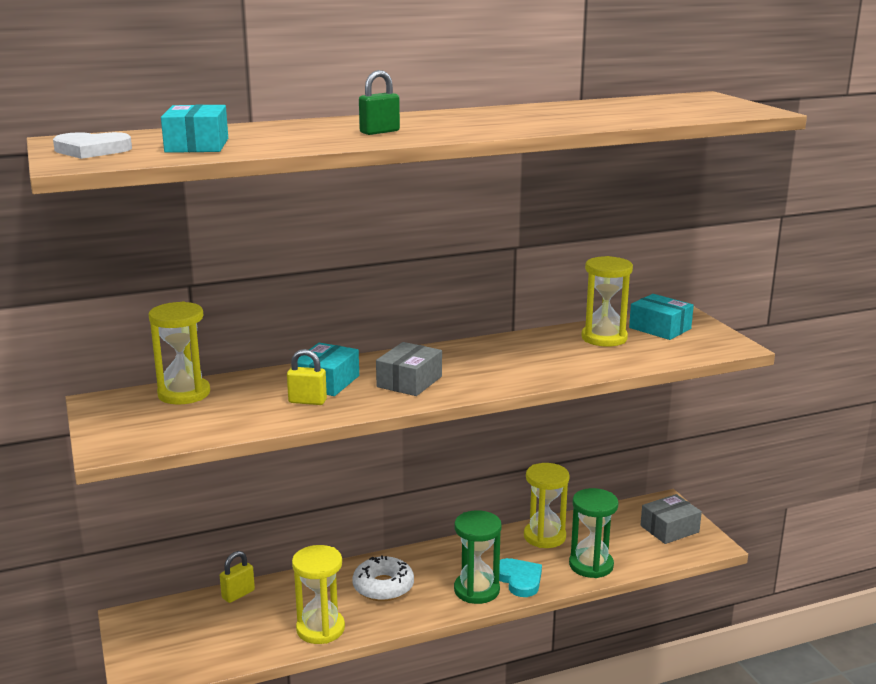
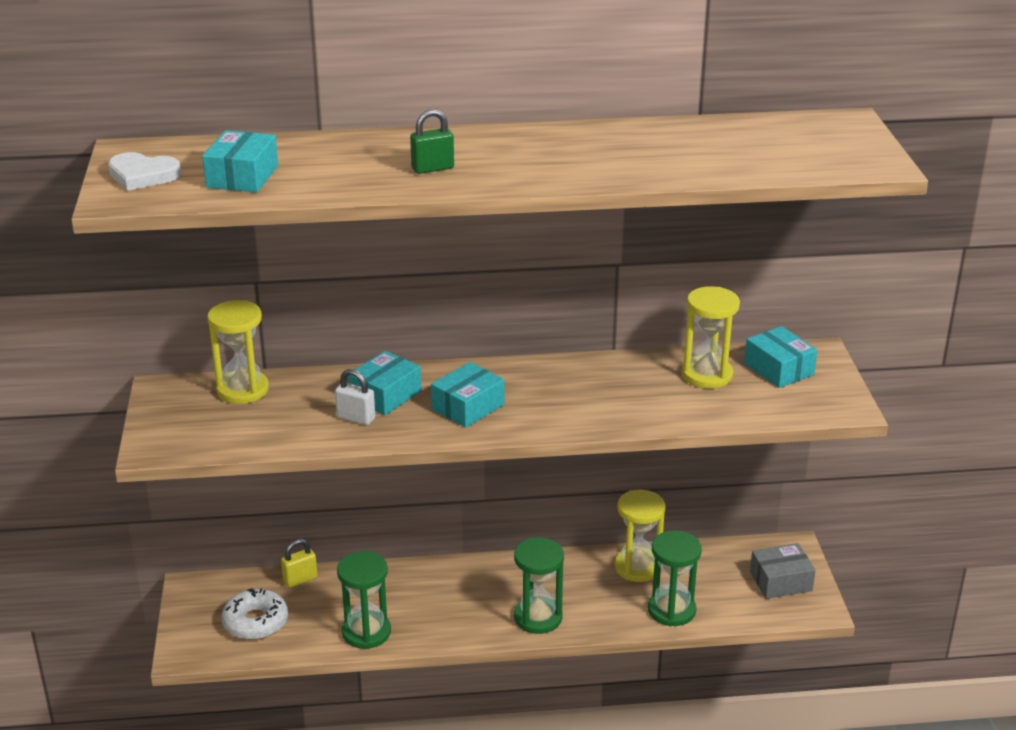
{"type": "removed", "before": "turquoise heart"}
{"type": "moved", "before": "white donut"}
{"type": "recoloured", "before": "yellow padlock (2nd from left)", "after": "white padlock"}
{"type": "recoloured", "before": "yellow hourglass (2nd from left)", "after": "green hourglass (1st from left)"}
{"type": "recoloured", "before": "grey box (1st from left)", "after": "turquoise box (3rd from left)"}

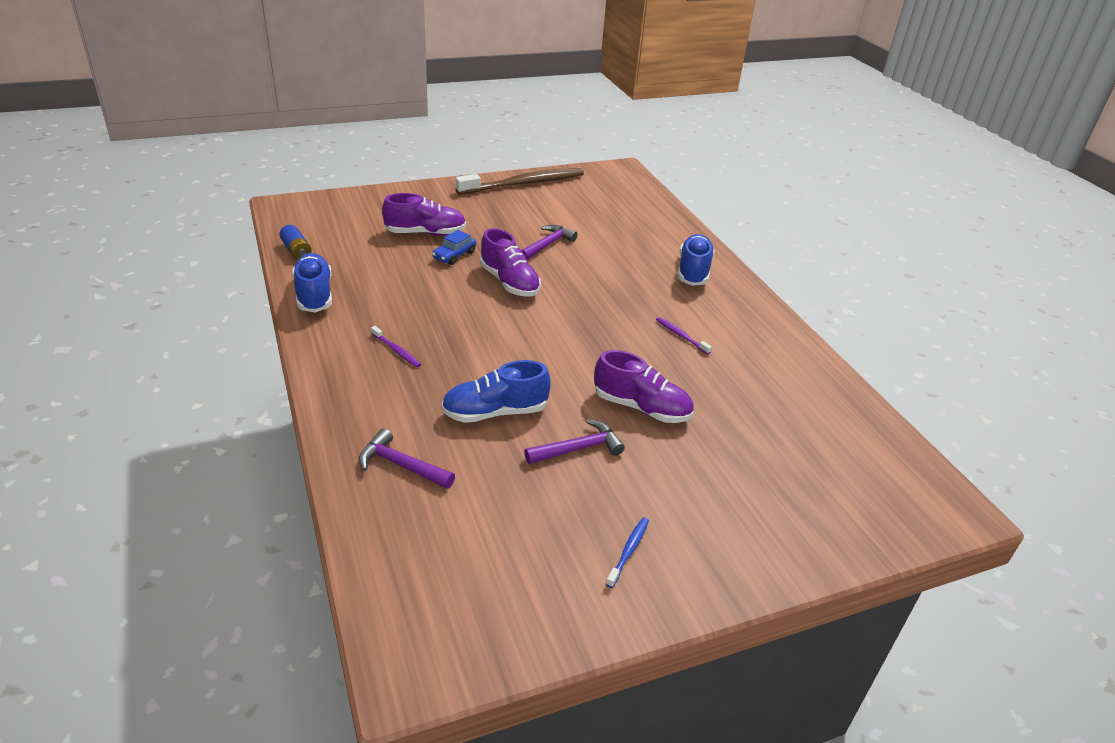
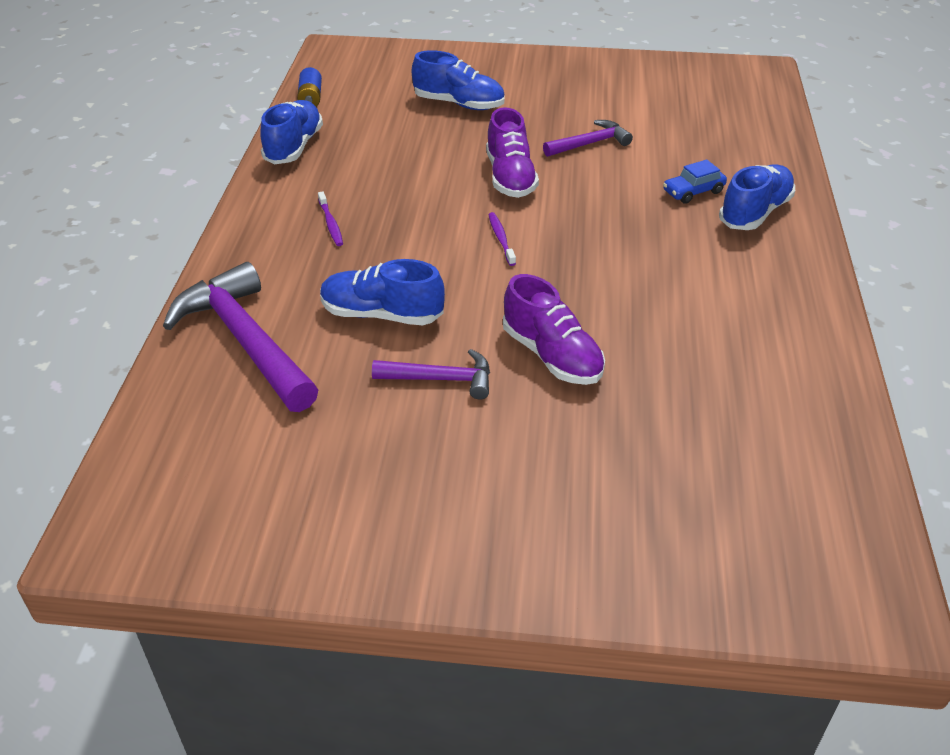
{"type": "removed", "before": "brown toothbrush"}
{"type": "removed", "before": "blue toothbrush"}
{"type": "moved", "before": "blue car"}
{"type": "moved", "before": "purple toothbrush (2nd from left)"}
{"type": "recoloured", "before": "purple shoe (1st from left)", "after": "blue shoe (3rd from left)"}
{"type": "resized", "before": "purple hammer (1st from left)", "scale": 1.85}

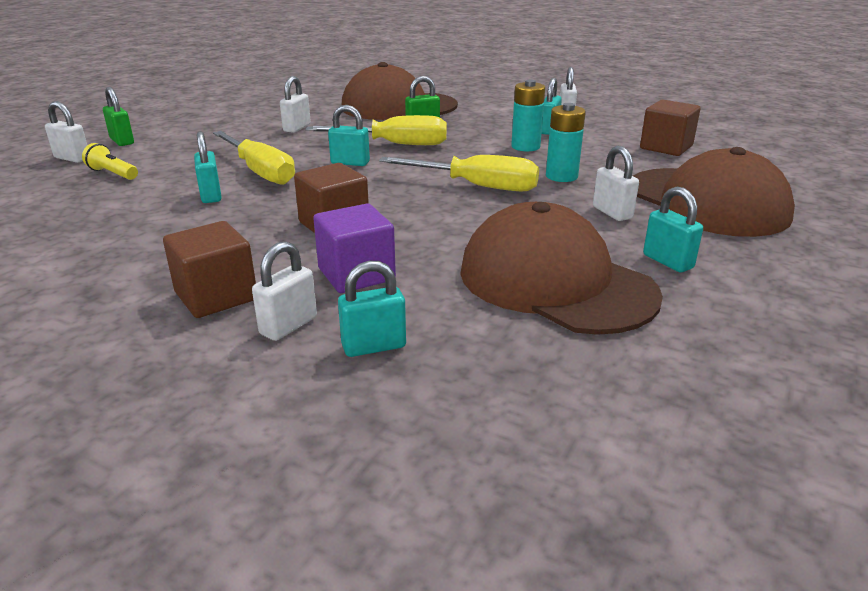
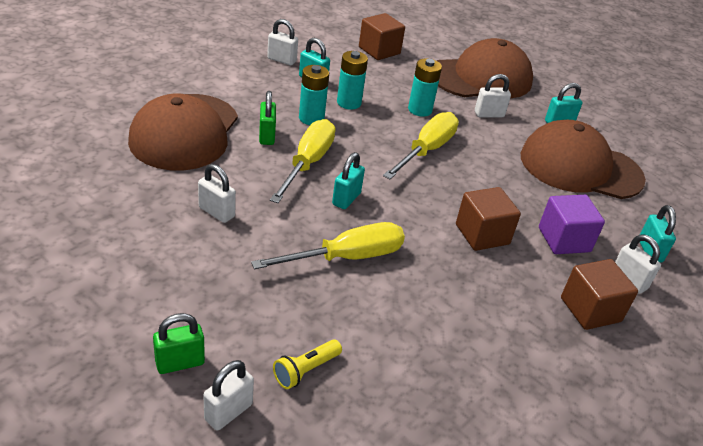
{"type": "removed", "before": "turquoise padlock (1st from left)"}
{"type": "added", "after": "turquoise battery (1st from left)"}
{"type": "turned", "before": "brown cap (2nd from left in the first image)", "turn": 45}

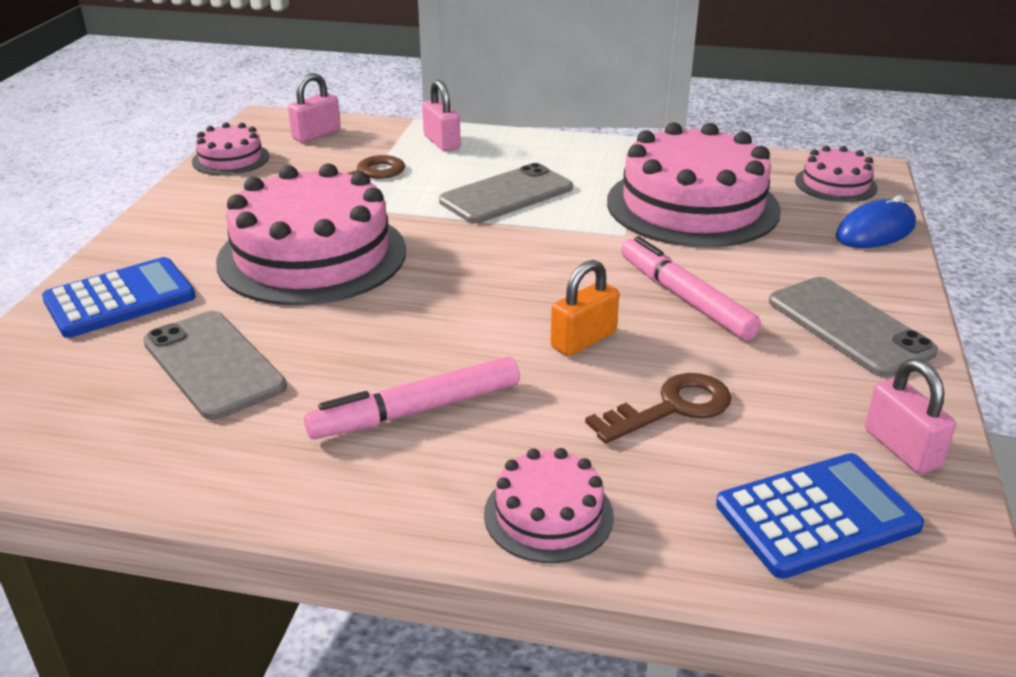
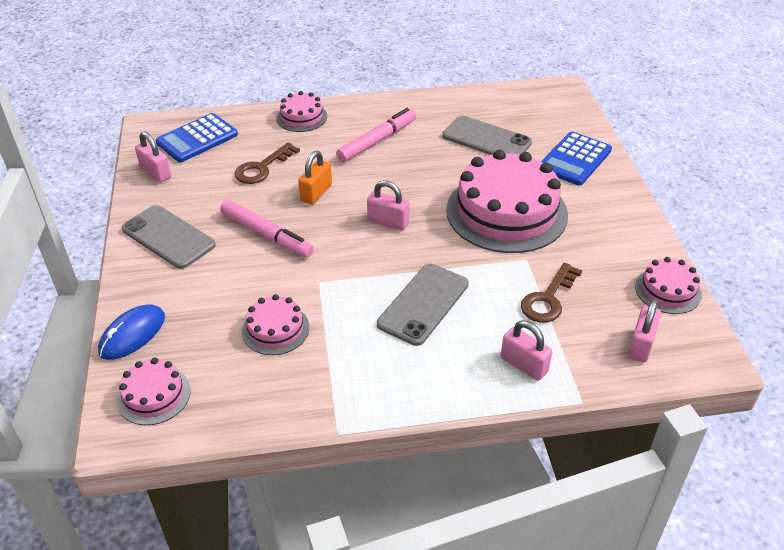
{"type": "added", "after": "pink padlock (2nd from left)"}
{"type": "resized", "before": "pink cake (4th from left in the first image)", "scale": 0.48}

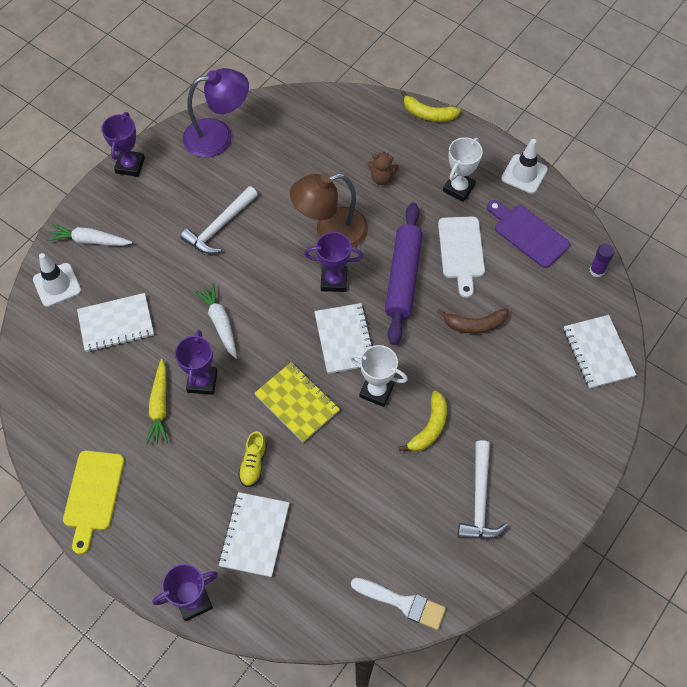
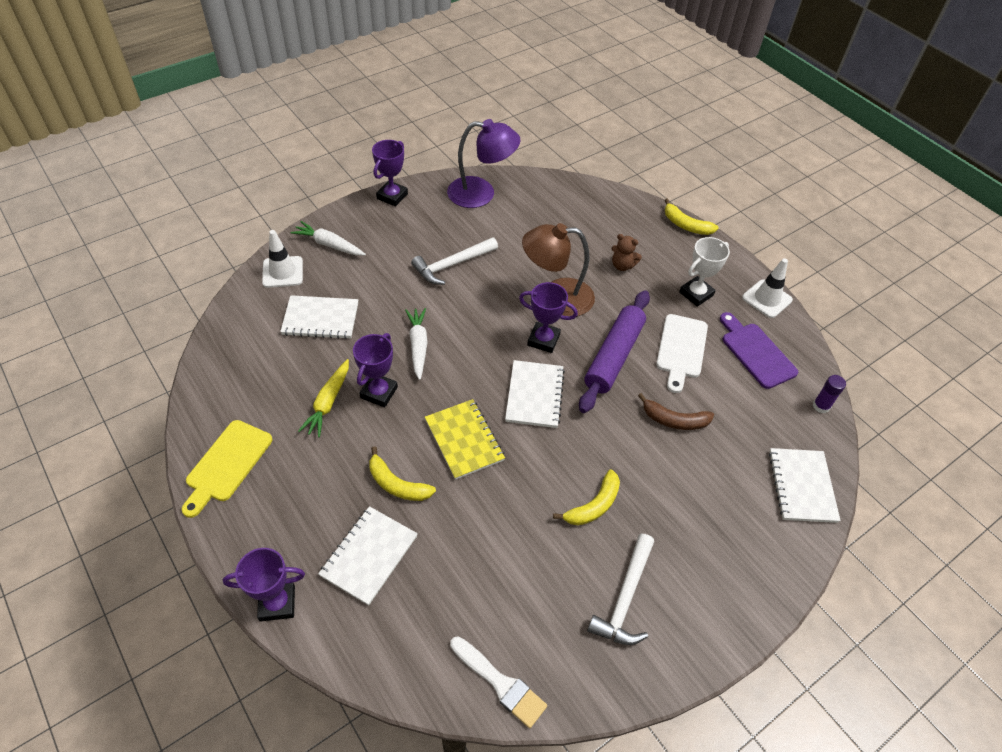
{"type": "removed", "before": "white trophy (1st from left)"}
{"type": "replaced", "before": "yellow shoe", "after": "yellow banana (1st from left)"}

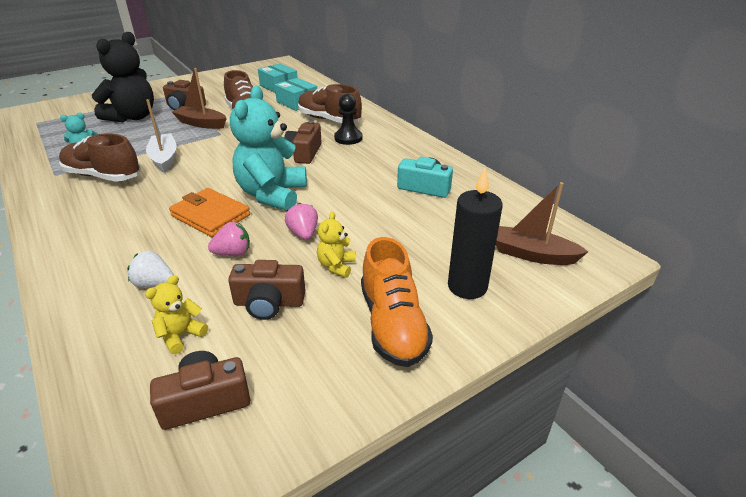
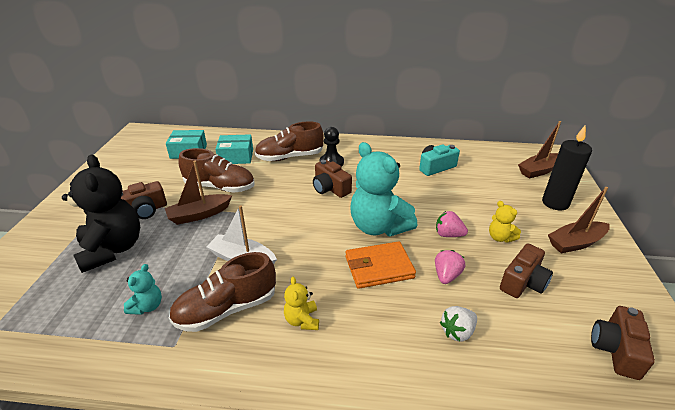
{"type": "moved", "before": "yellow teddy bear (1st from left)"}
{"type": "replaced", "before": "orange shoe", "after": "brown boat (3rd from left)"}

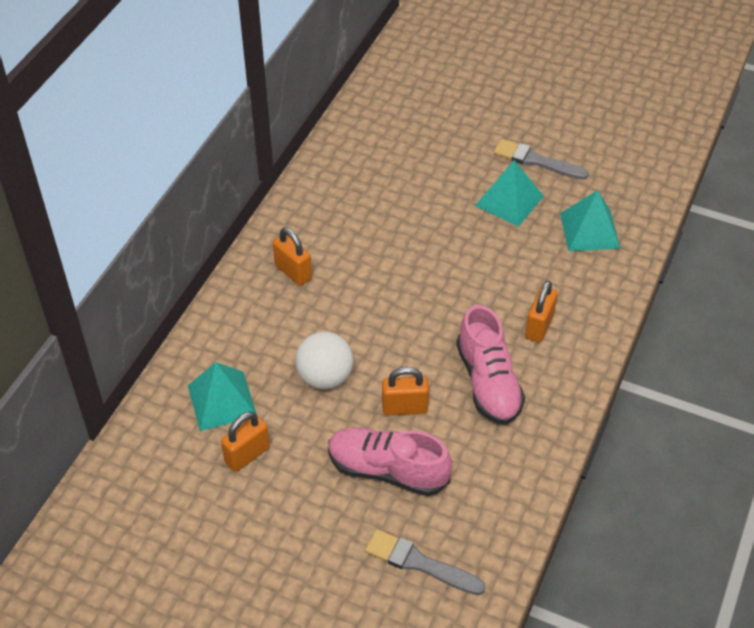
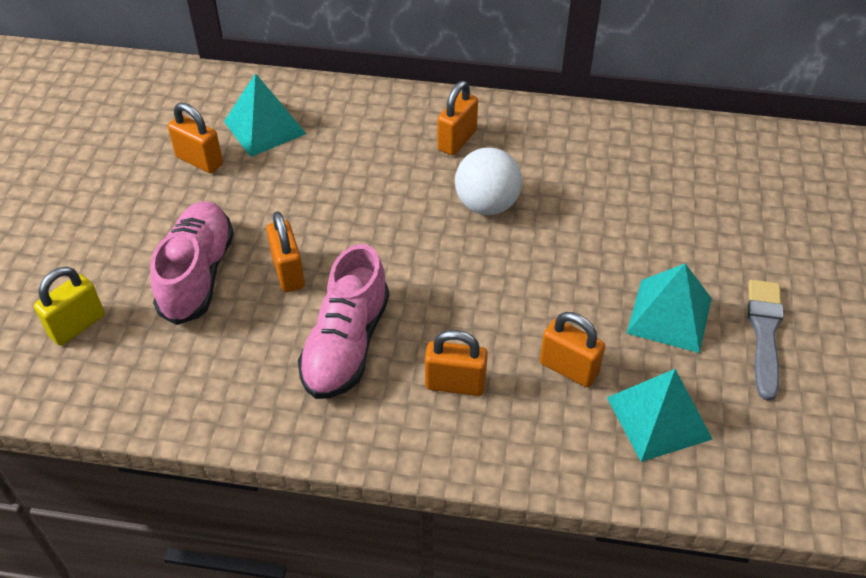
{"type": "added", "after": "orange padlock (5th from left)"}
{"type": "moved", "before": "white ball"}
{"type": "replaced", "before": "grey brush (1st from left)", "after": "yellow padlock"}
{"type": "turned", "before": "pink shoe (2nd from left)", "turn": -45}

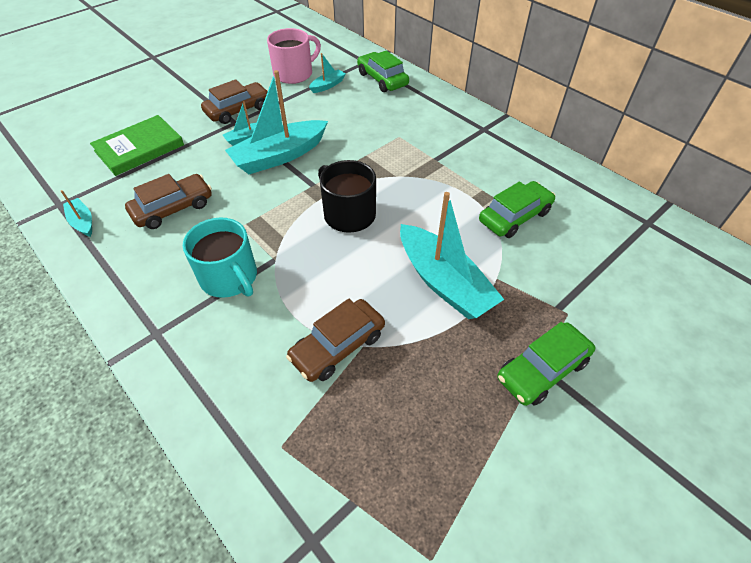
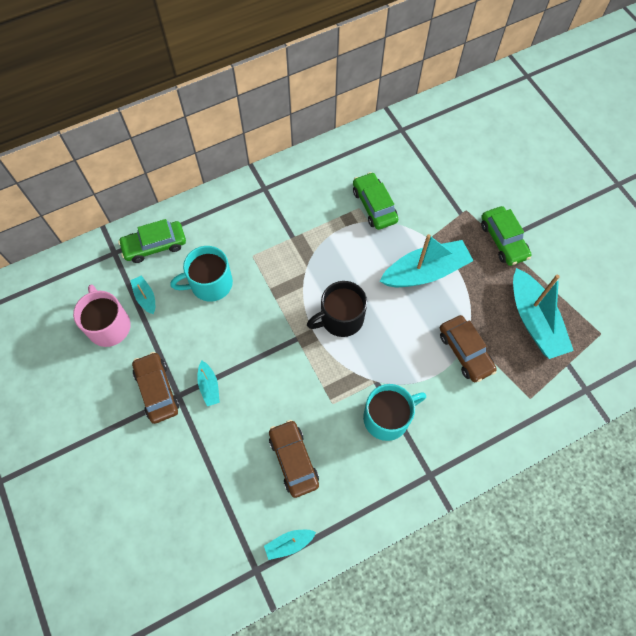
{"type": "removed", "before": "green book"}
{"type": "added", "after": "turquoise mug (1st from left)"}
{"type": "moved", "before": "turquoise boat (3rd from left in the first image)", "after": "turquoise boat (5th from left)"}

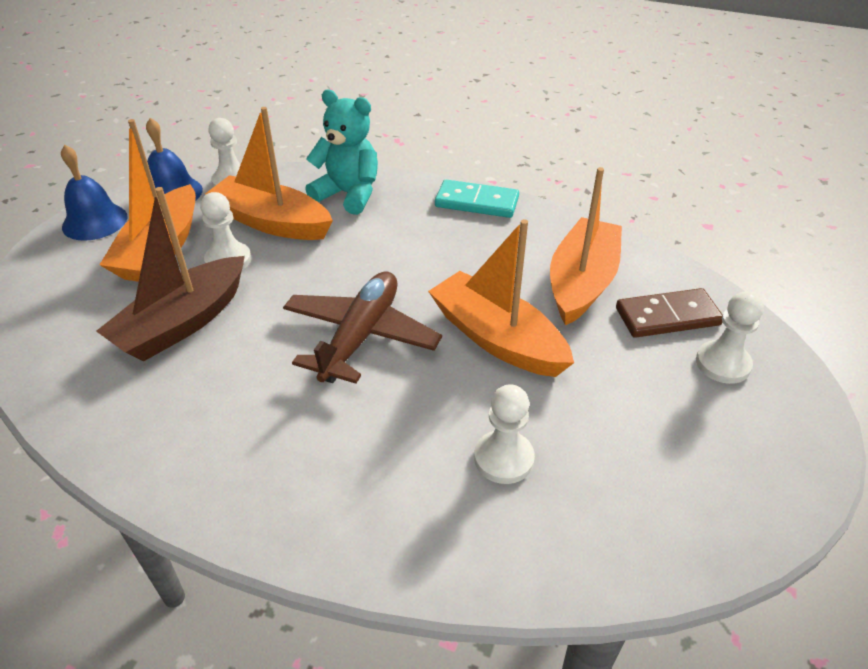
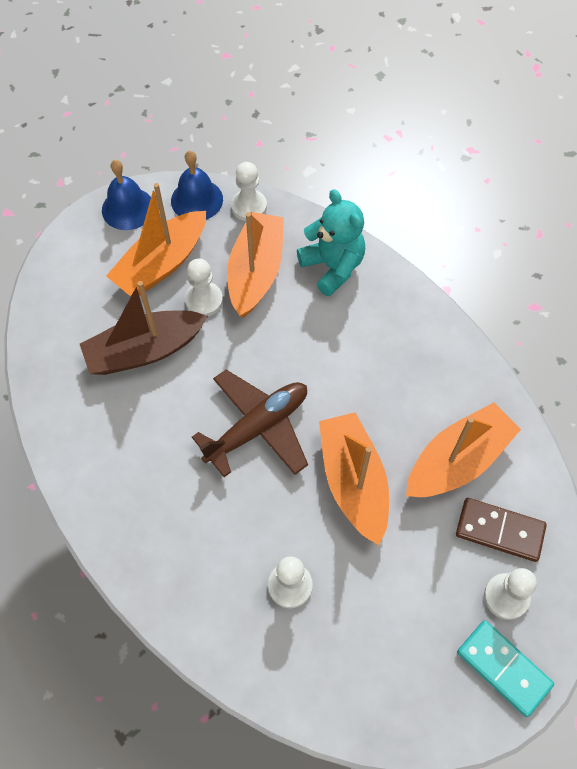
{"type": "moved", "before": "turquoise domino"}
{"type": "turned", "before": "orange boat (2nd from left)", "turn": 45}

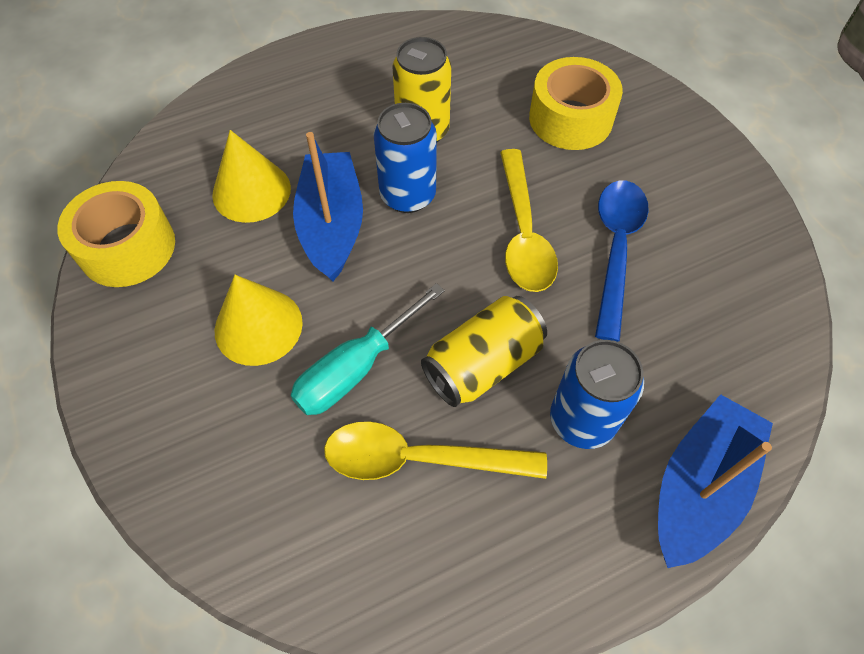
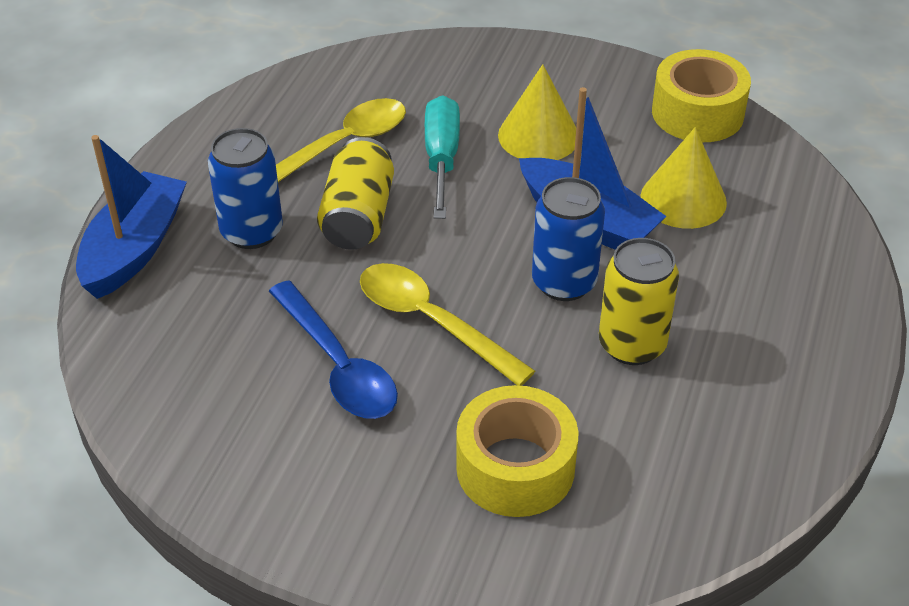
{"type": "turned", "before": "blue boat (2nd from left in the first image)", "turn": -150}

